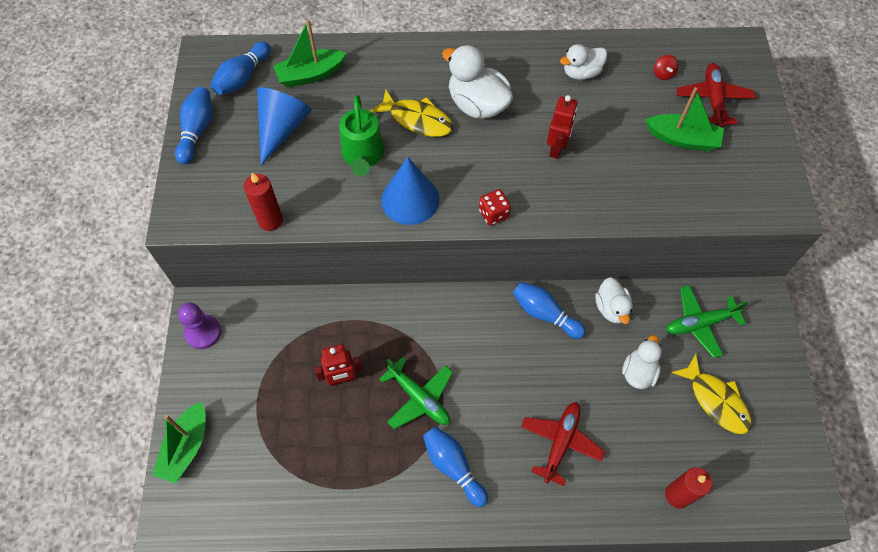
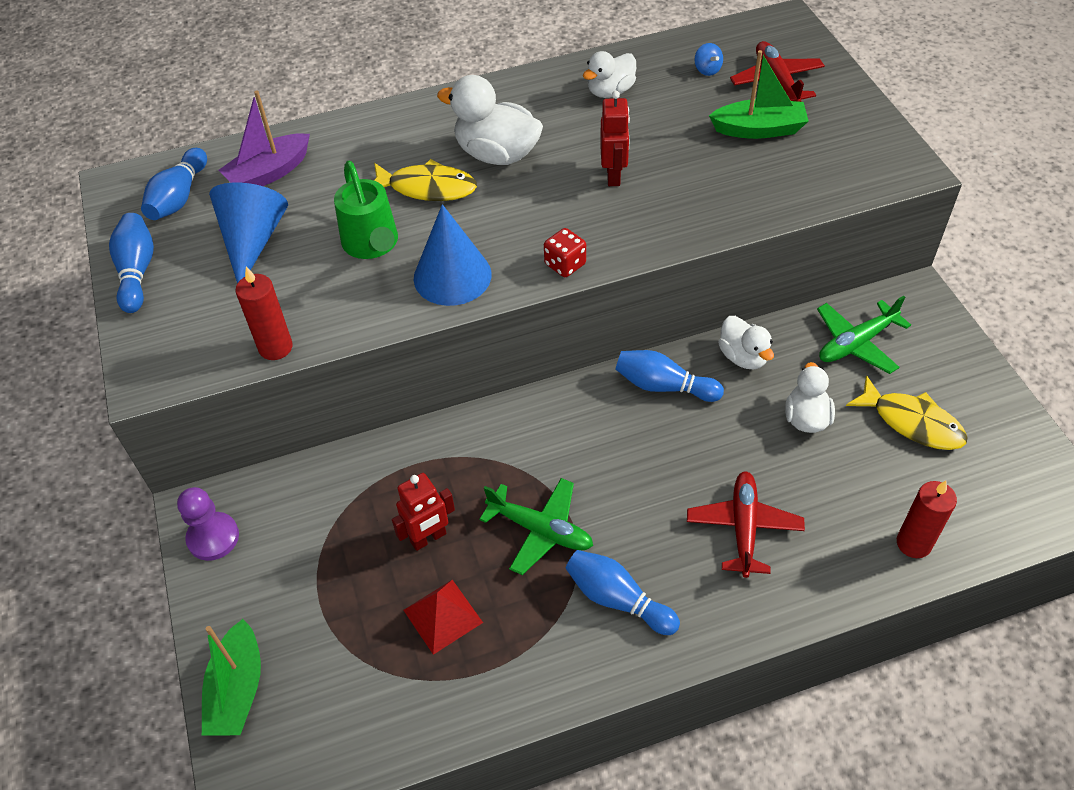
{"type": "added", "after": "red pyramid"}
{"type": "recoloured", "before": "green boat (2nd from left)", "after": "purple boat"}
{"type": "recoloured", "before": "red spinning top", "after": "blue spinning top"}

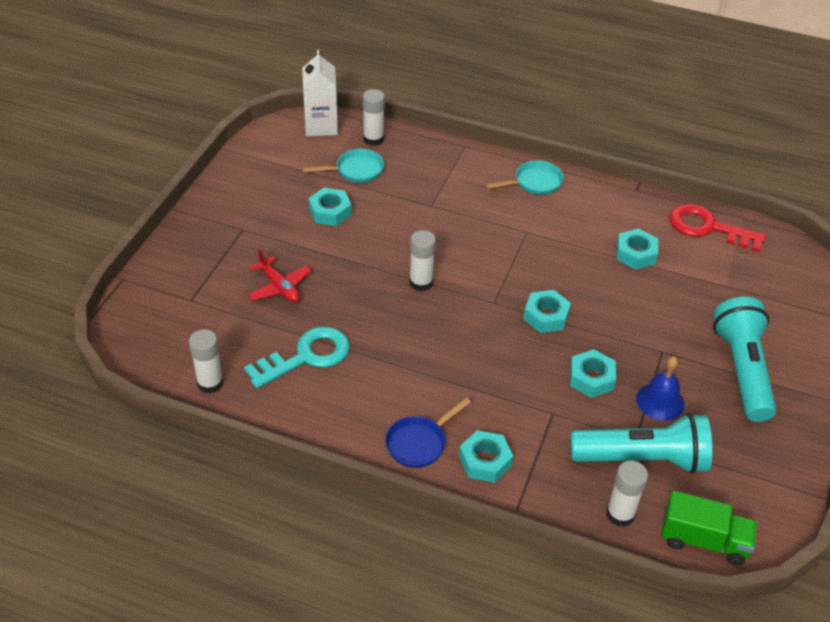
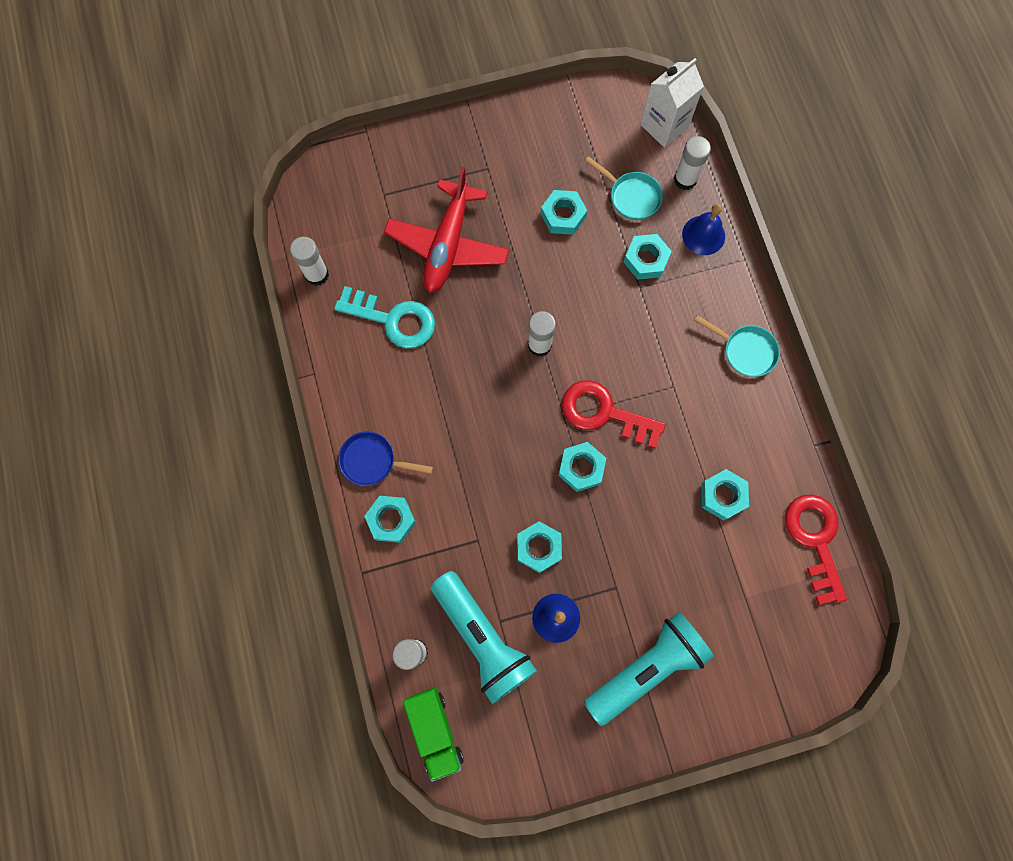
{"type": "added", "after": "red key (1st from left)"}
{"type": "added", "after": "turquoise nut (5th from left)"}
{"type": "added", "after": "blue bell (2nd from left)"}
{"type": "resized", "before": "red plane", "scale": 1.8}

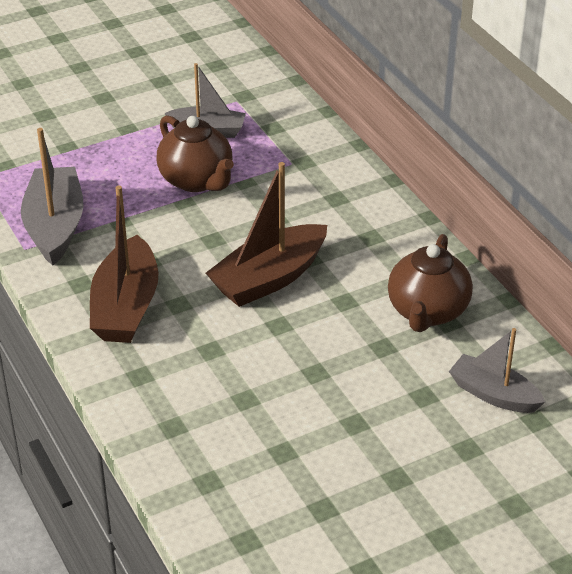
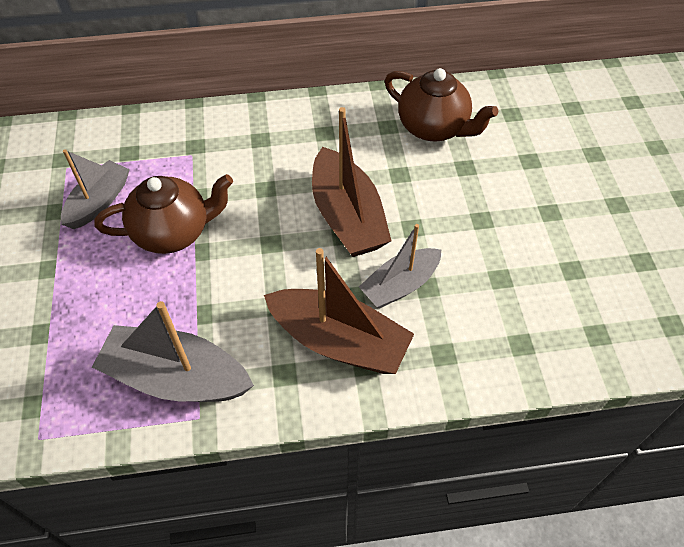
{"type": "moved", "before": "grey boat (3rd from left)"}

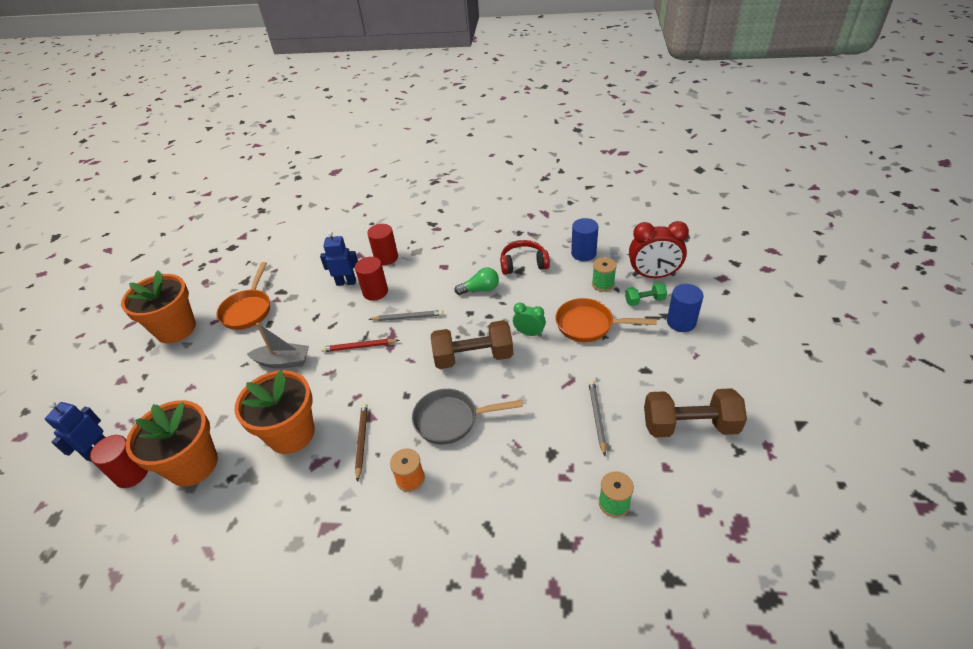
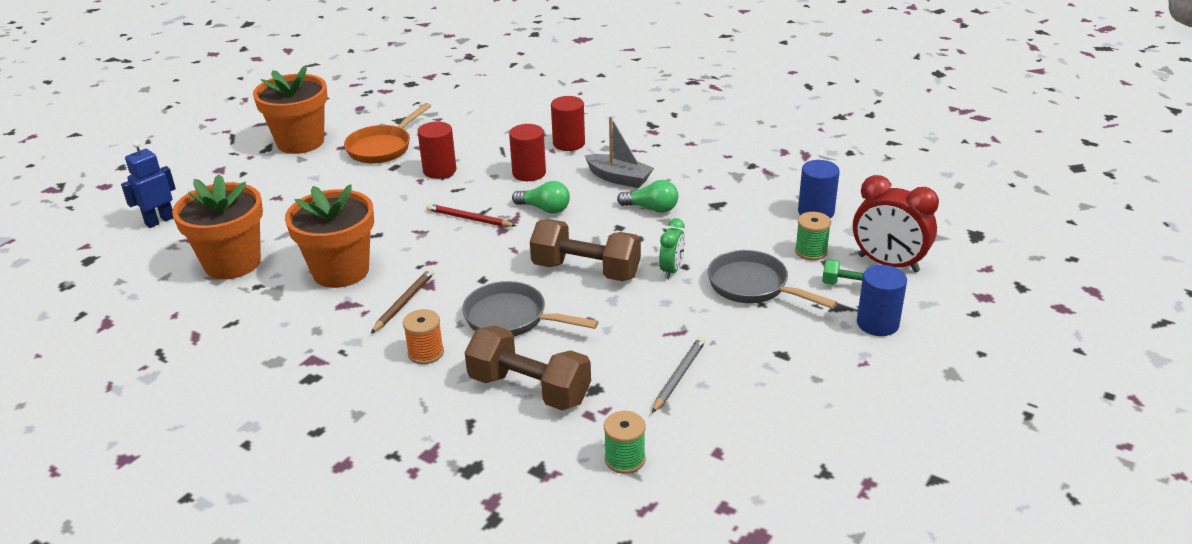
{"type": "removed", "before": "blue robot (2nd from left)"}
{"type": "removed", "before": "red headphones"}
{"type": "moved", "before": "red cylinder (1st from left)"}
{"type": "moved", "before": "grey boat"}
{"type": "moved", "before": "brown dumbbell (2nd from left in the first image)", "after": "brown dumbbell (1st from left)"}
{"type": "replaced", "before": "grey pencil (1st from left)", "after": "green light bulb (1st from left)"}
{"type": "recoloured", "before": "orange pan (2nd from left)", "after": "grey pan (2nd from left)"}
{"type": "turned", "before": "green clock", "turn": 60}

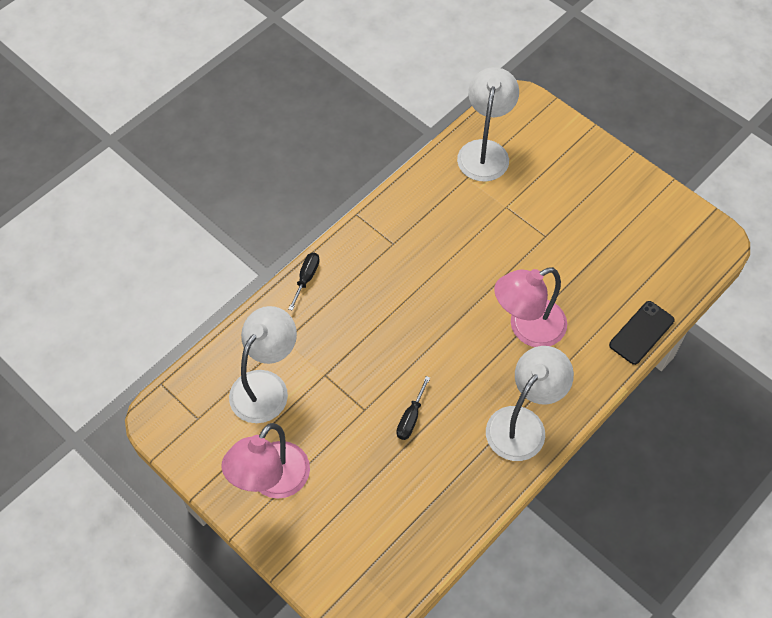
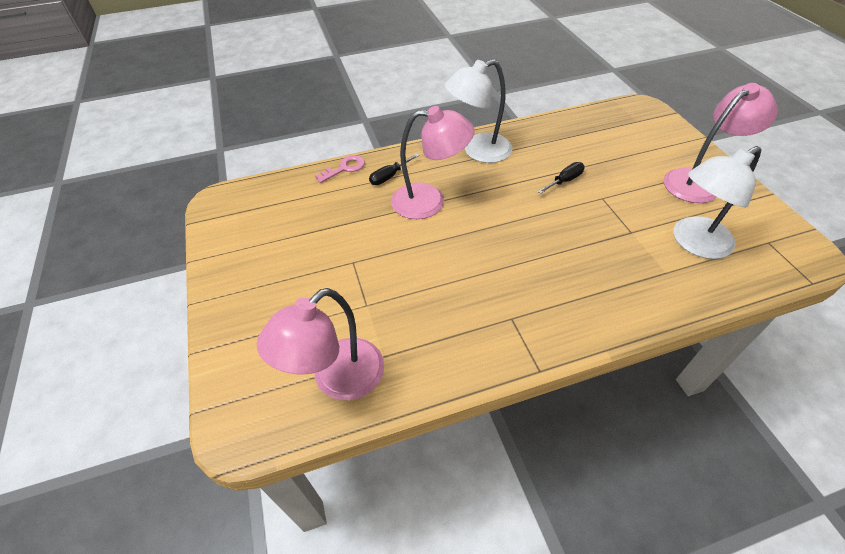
{"type": "moved", "before": "black screwdriver (1st from left)"}
{"type": "replaced", "before": "black phone", "after": "pink key"}
{"type": "recoloured", "before": "white lamp (2nd from left)", "after": "pink lamp (1st from left)"}

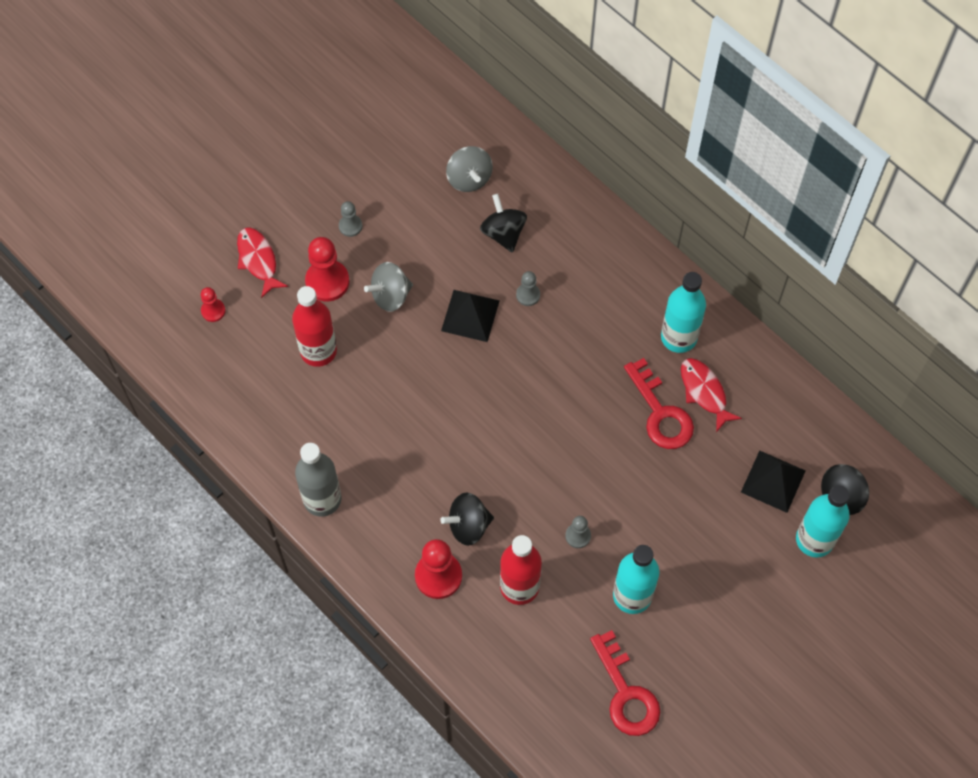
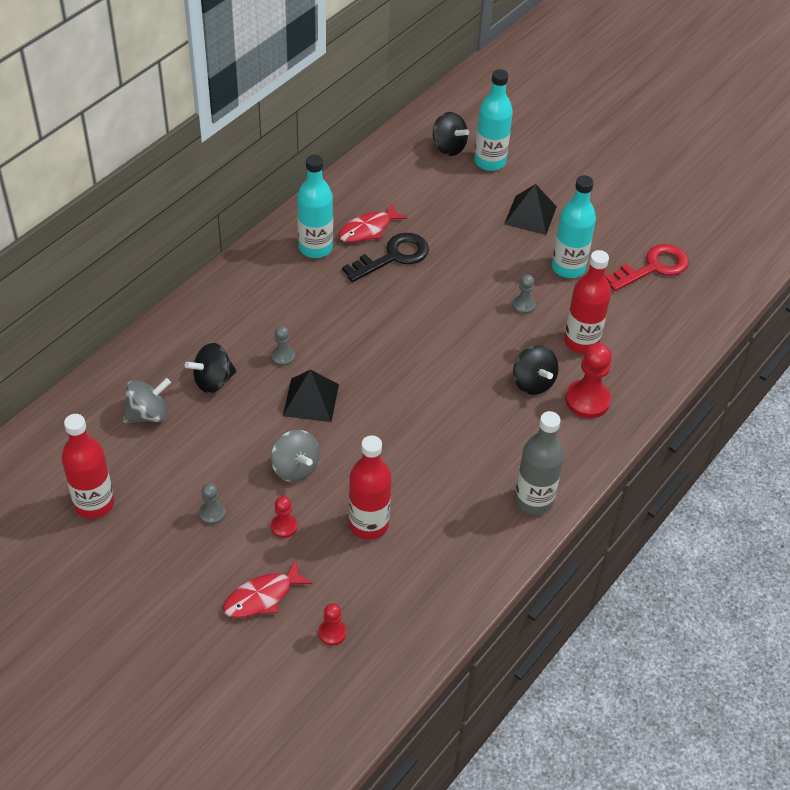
{"type": "added", "after": "red bottle (1st from left)"}
{"type": "moved", "before": "black pyramid (2nd from left)"}
{"type": "recoloured", "before": "red key (2nd from left)", "after": "black key"}
{"type": "resized", "before": "red pawn (2nd from left in the first image)", "scale": 0.55}

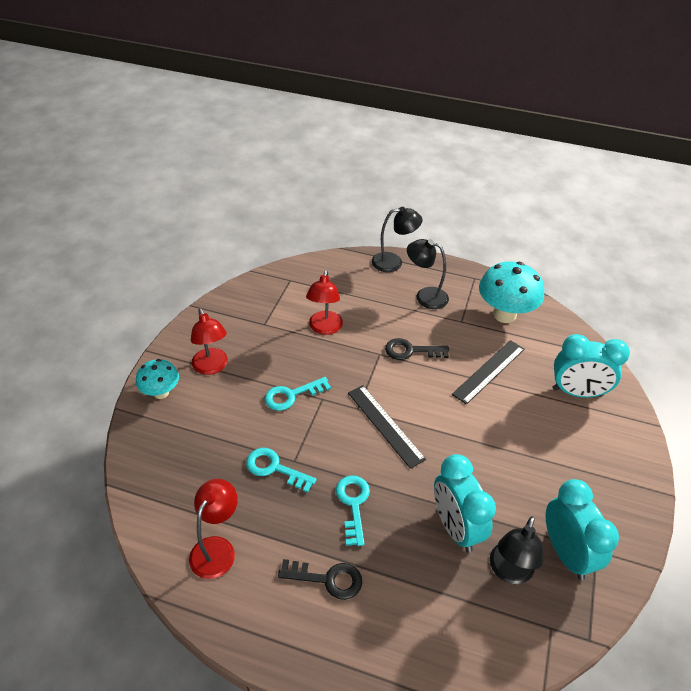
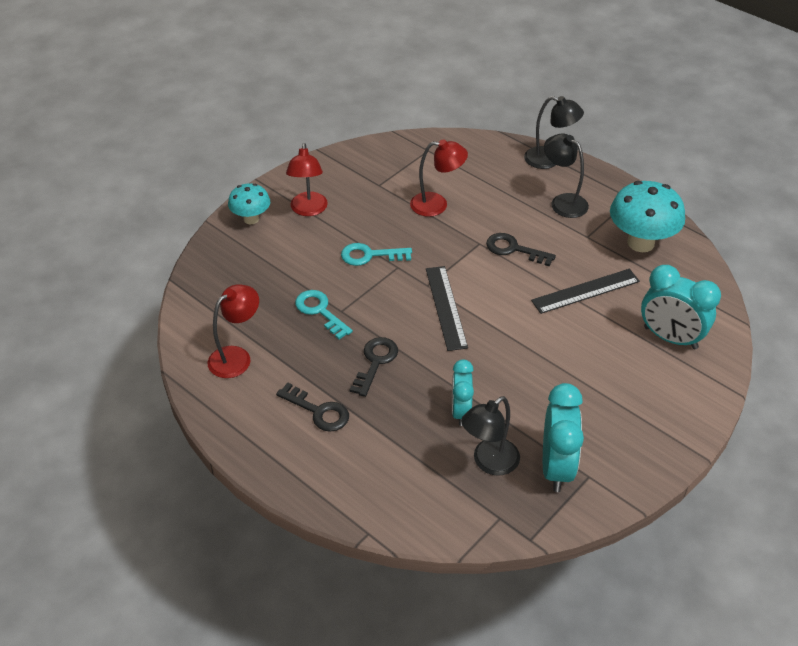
{"type": "recoloured", "before": "turquoise key (3rd from left)", "after": "black key (2nd from left)"}
{"type": "turned", "before": "red lamp (3rd from left)", "turn": -120}
{"type": "resized", "before": "turquoise clock (1st from left)", "scale": 0.64}

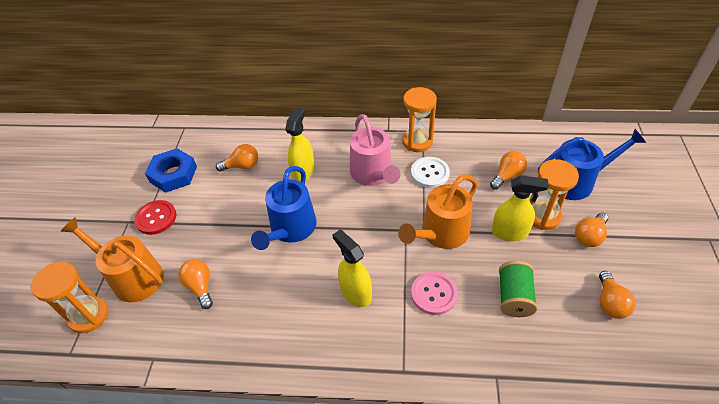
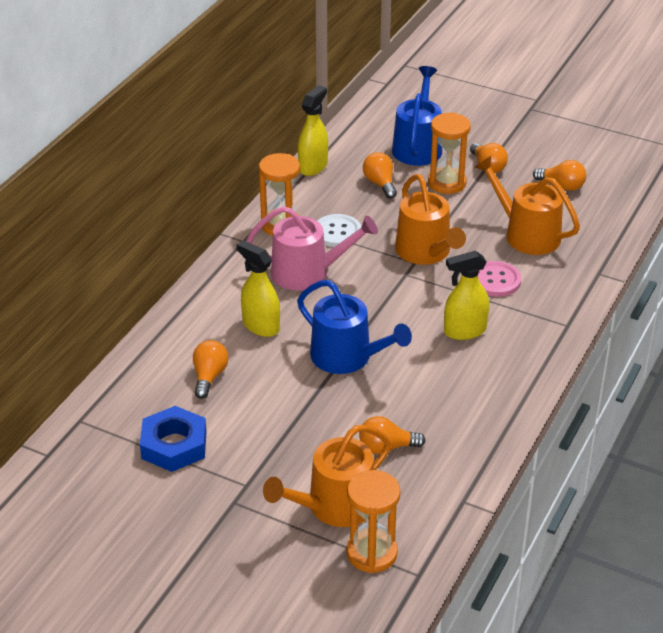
{"type": "removed", "before": "red button"}
{"type": "moved", "before": "yellow spray bottle (3rd from left in the first image)", "after": "yellow spray bottle (2nd from left)"}
{"type": "replaced", "before": "green spool", "after": "orange watering can (3rd from left)"}

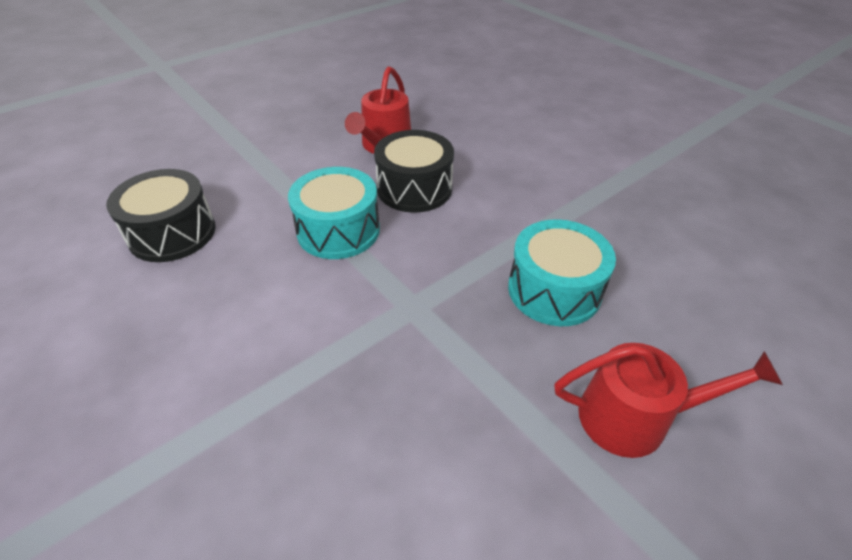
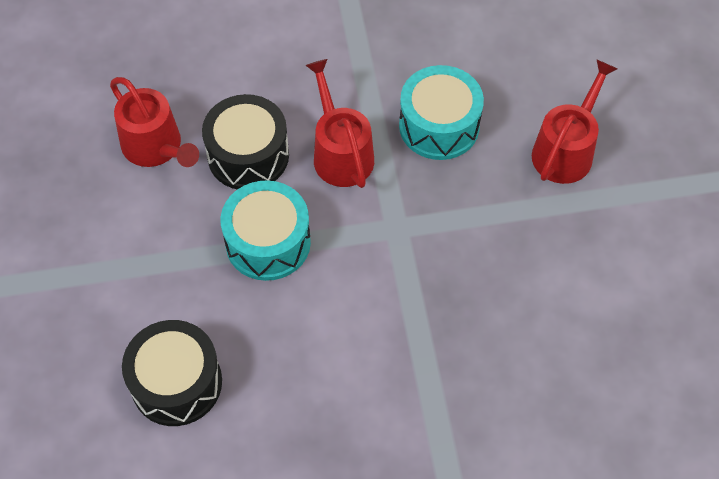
{"type": "added", "after": "red watering can (2nd from left)"}

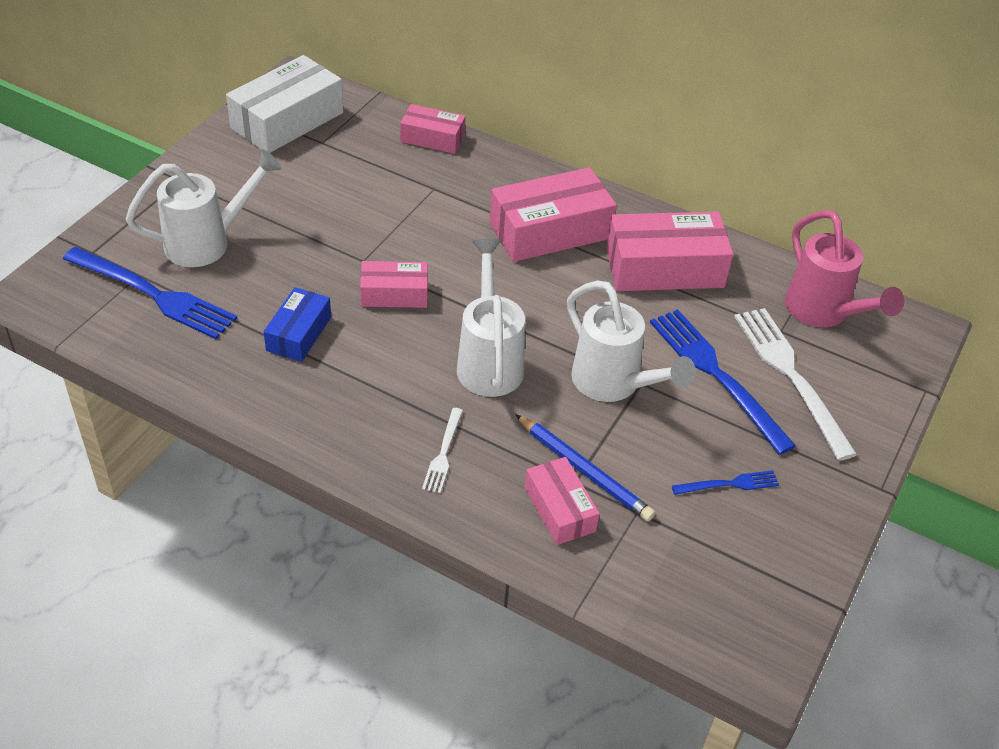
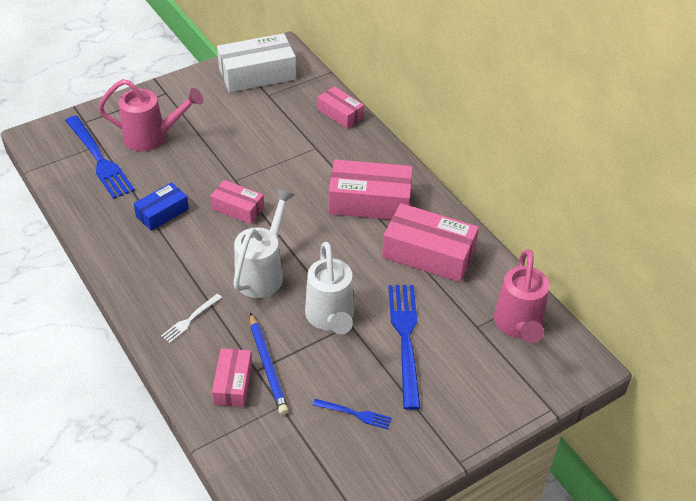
{"type": "removed", "before": "white fork (2nd from left)"}
{"type": "recoloured", "before": "white watering can (1st from left)", "after": "pink watering can (1st from left)"}

